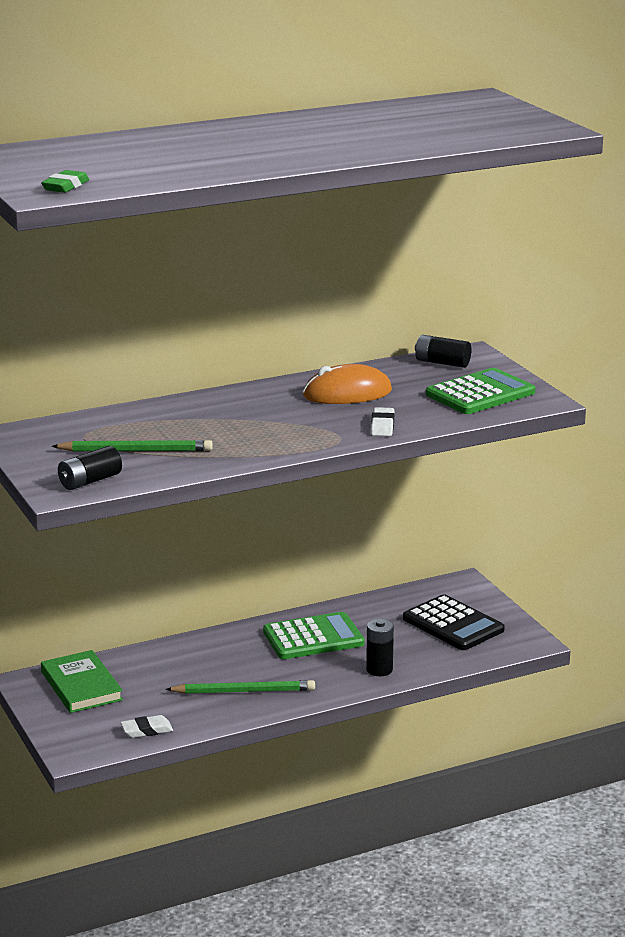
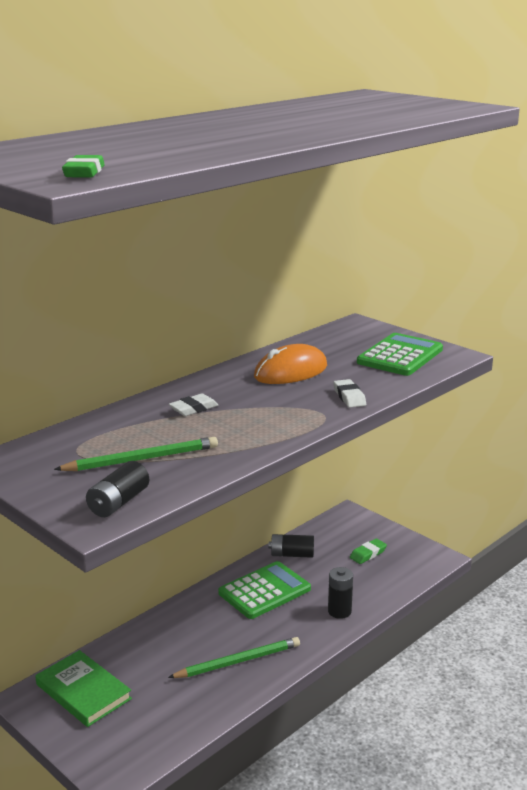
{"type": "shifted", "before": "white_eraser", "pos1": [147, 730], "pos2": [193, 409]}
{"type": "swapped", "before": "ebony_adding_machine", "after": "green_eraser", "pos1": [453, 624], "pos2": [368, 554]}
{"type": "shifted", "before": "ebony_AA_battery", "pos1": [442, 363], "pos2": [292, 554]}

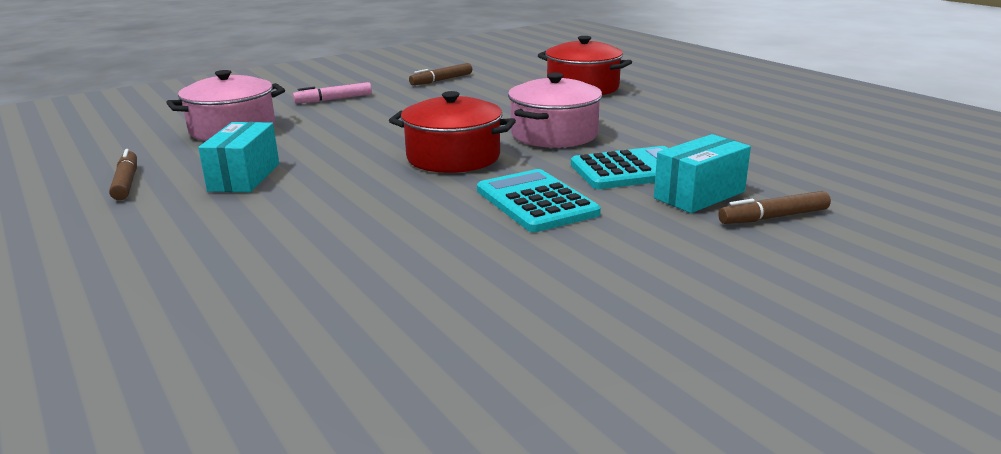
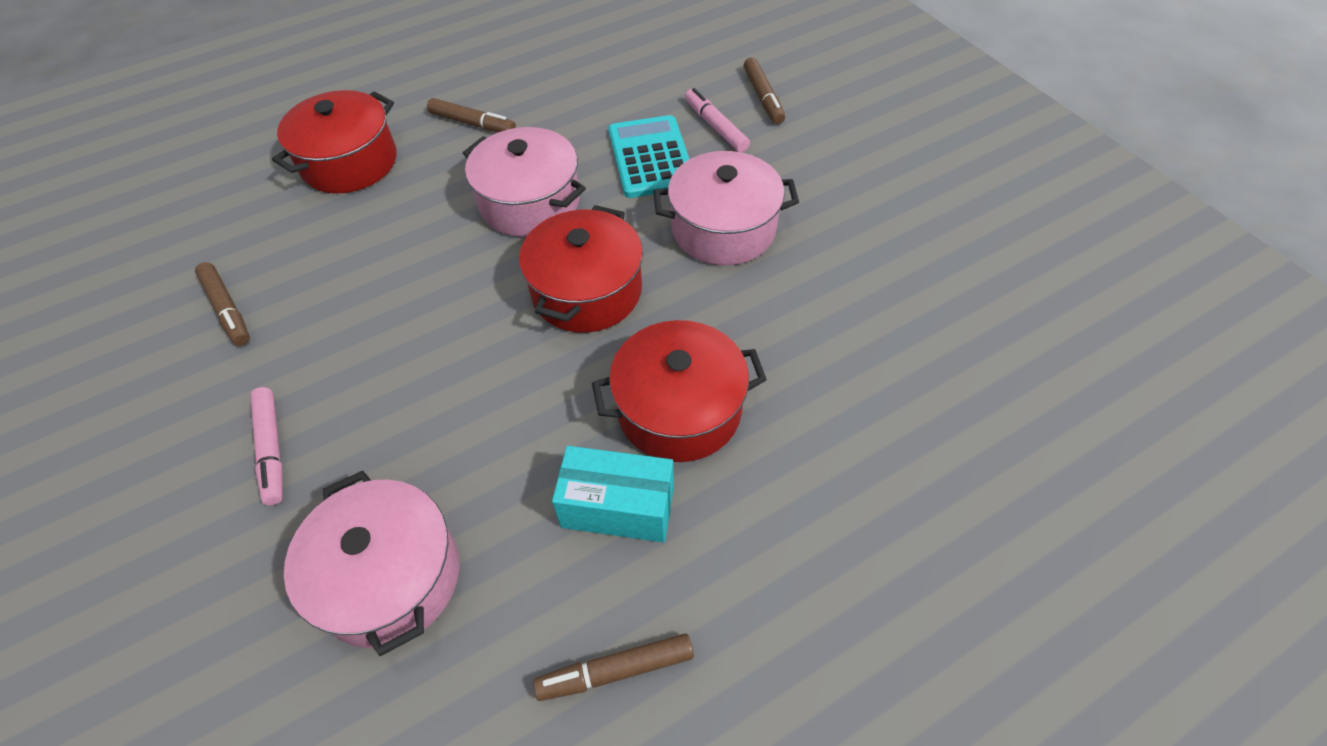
{"type": "swapped", "before": "turquoise_adding_machine", "after": "pink_stockpot", "pos1": [536, 202], "pos2": [723, 229]}
{"type": "swapped", "before": "turquoise_package", "after": "pink_felt_pen", "pos1": [699, 195], "pos2": [715, 126]}
{"type": "new", "after": "russet_felt_pen", "pos2": [472, 123]}
{"type": "new", "after": "red_stockpot", "pos2": [679, 409]}

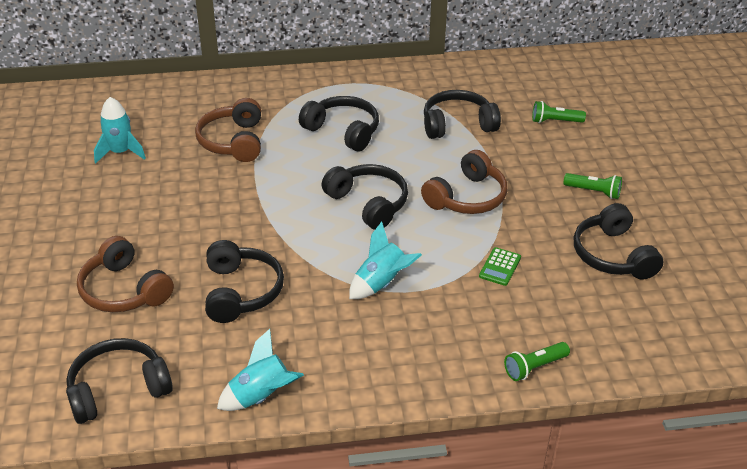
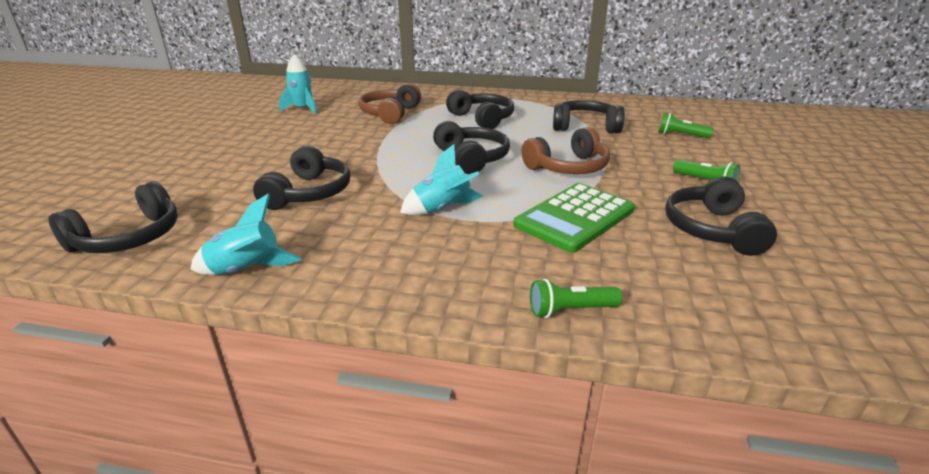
{"type": "rotated", "before": "ebony_headphones", "pos1": [118, 390], "pos2": [128, 238], "turn": 135}
{"type": "gone", "before": "russet_headphones", "pos1": [124, 290]}
{"type": "scaled", "before": "green_adding_machine", "pos1": [500, 267], "pos2": [575, 218], "scale": 2.2}

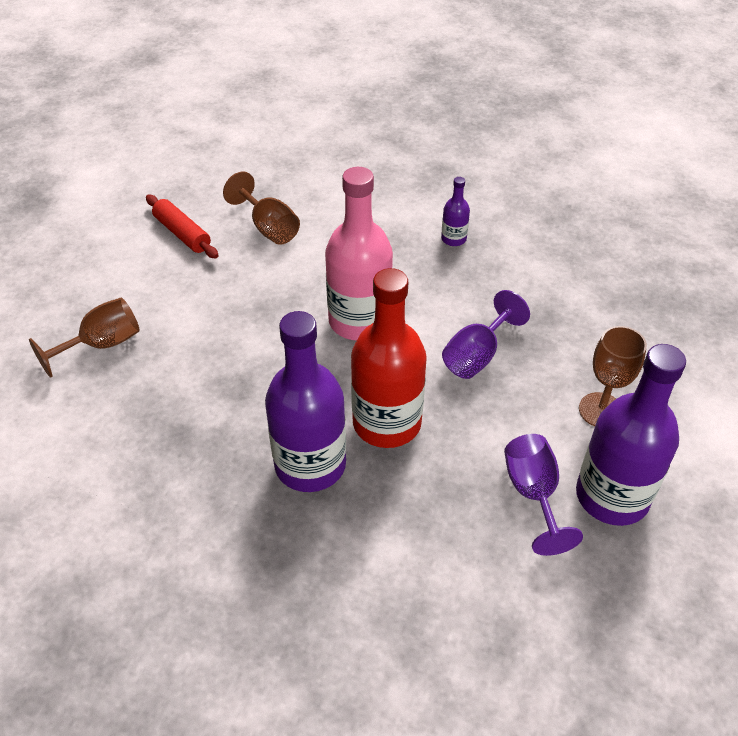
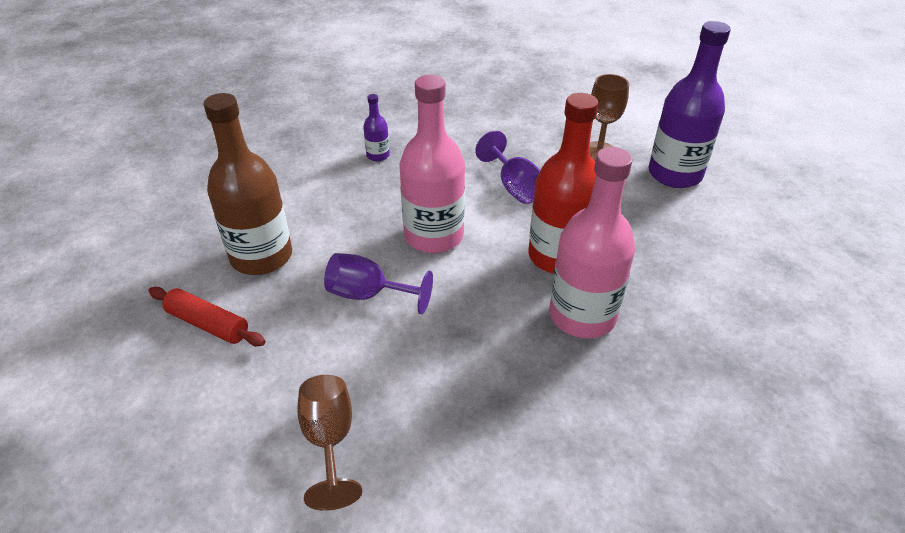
{"type": "rotated", "before": "red_pastry_roller", "pos1": [182, 234], "pos2": [208, 324], "turn": 45}
{"type": "swapped", "before": "russet_wine_glass", "after": "russet_bottle", "pos1": [269, 228], "pos2": [261, 256]}
{"type": "repainted", "before": "royal_purple_bottle", "after": "pink_bottle", "pos1": [310, 465], "pos2": [582, 315]}
{"type": "shifted", "before": "royal_purple_wine_glass", "pos1": [533, 494], "pos2": [369, 295]}

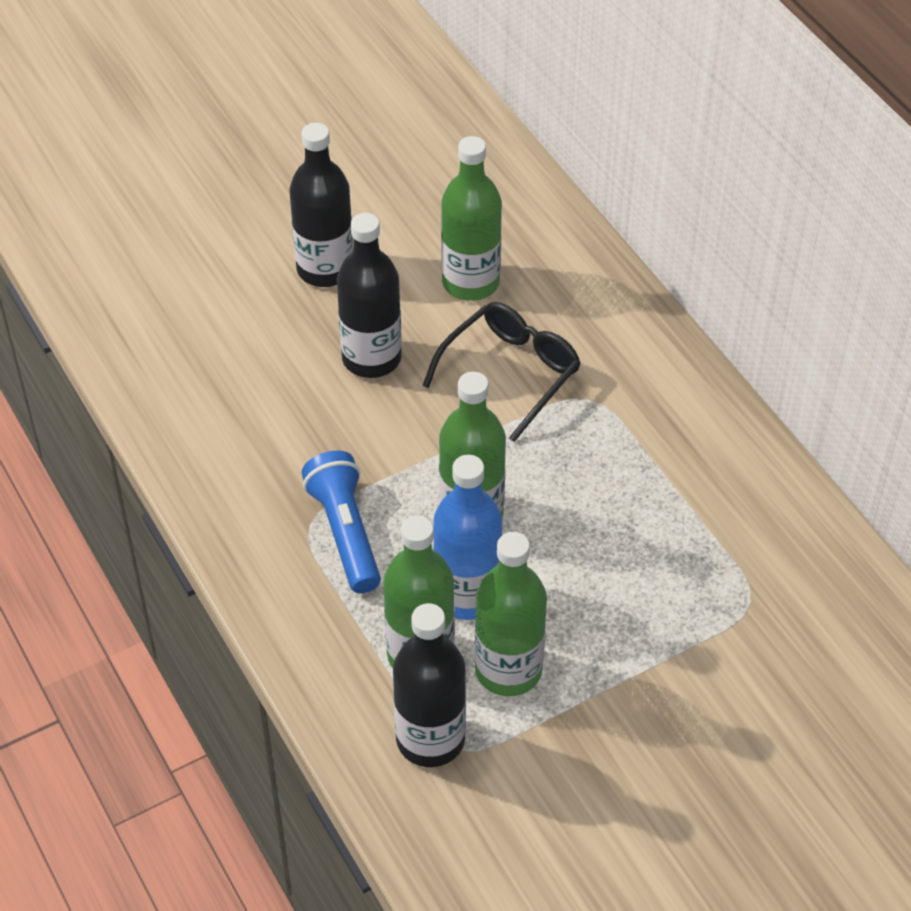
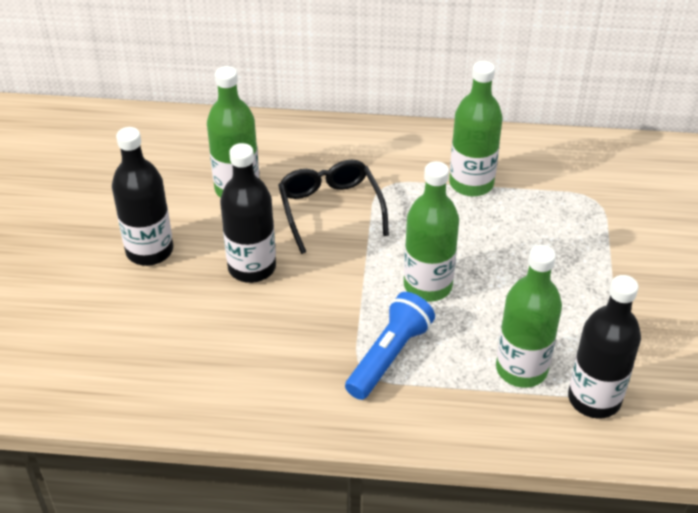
{"type": "rotated", "before": "royal_blue_pocket_torch", "pos1": [345, 533], "pos2": [389, 356], "turn": 105}
{"type": "gone", "before": "royal_blue_bottle", "pos1": [467, 595]}
{"type": "shifted", "before": "green_bottle", "pos1": [508, 670], "pos2": [471, 183]}

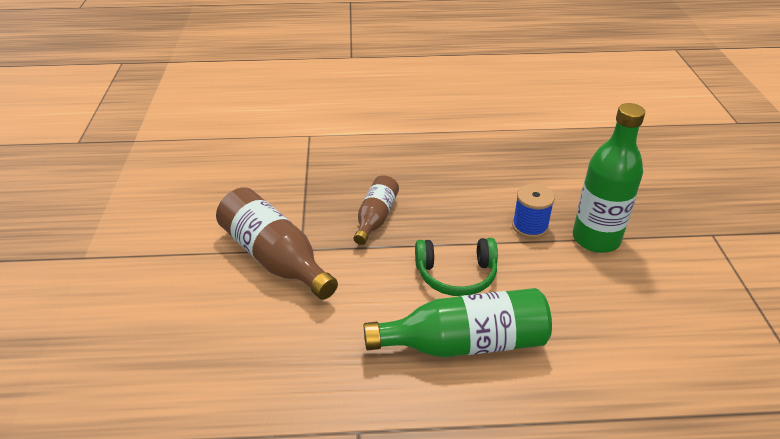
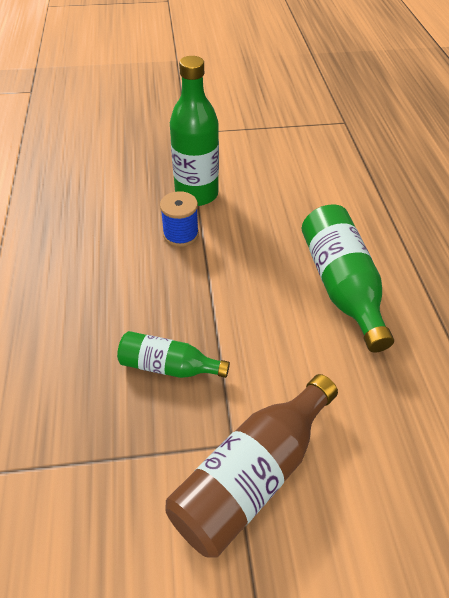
{"type": "repainted", "before": "russet_bottle", "after": "green_bottle", "pos1": [375, 218], "pos2": [168, 366]}
{"type": "gone", "before": "green_headphones", "pos1": [456, 275]}

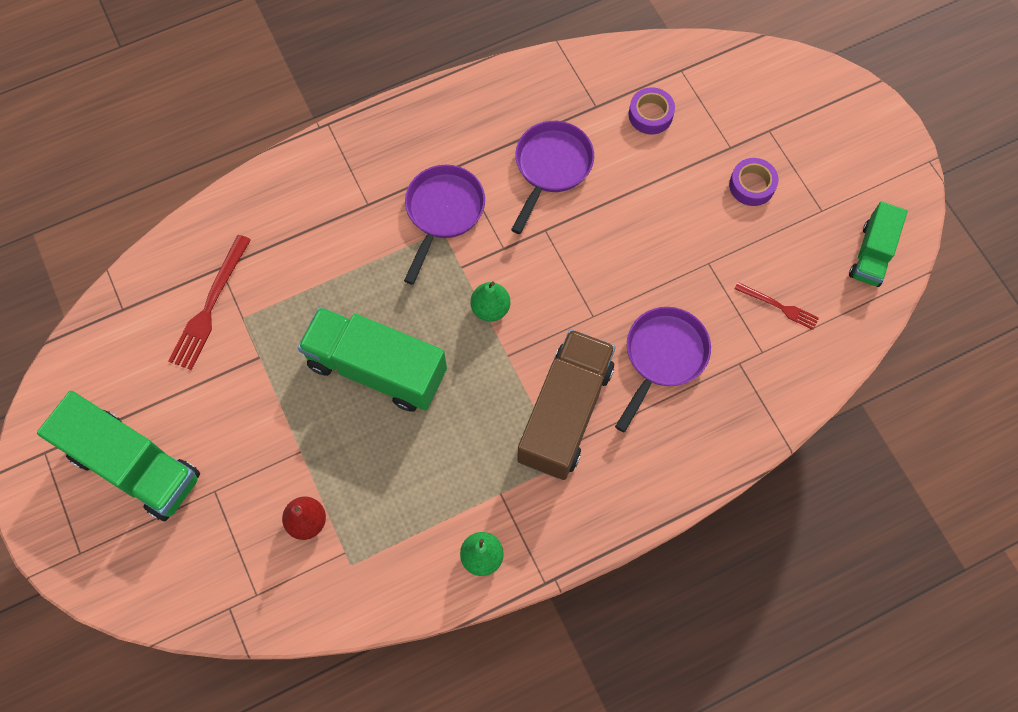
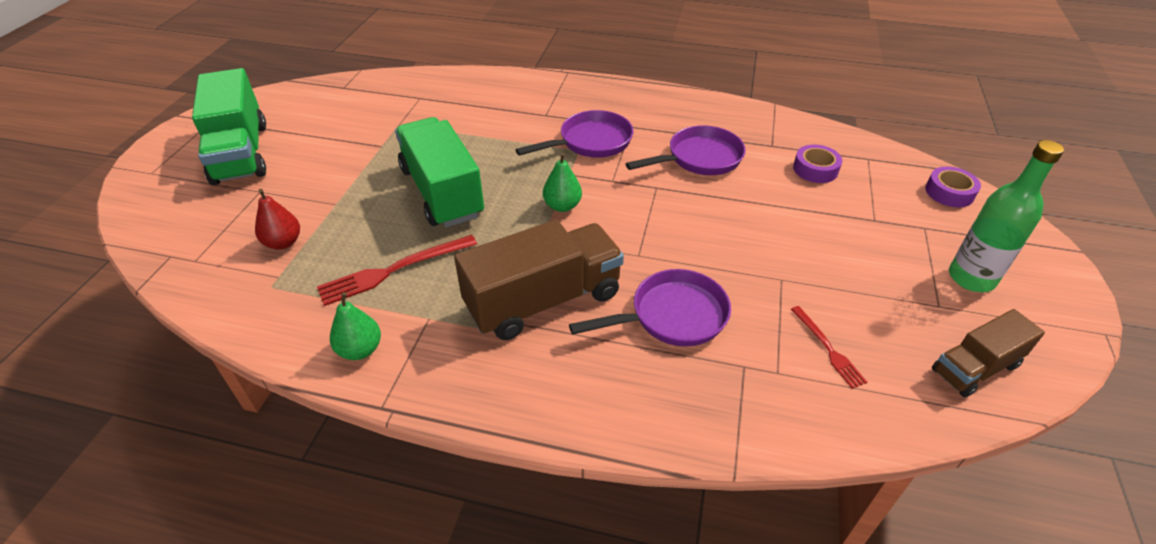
{"type": "shifted", "before": "red_dinner_fork", "pos1": [210, 306], "pos2": [394, 270]}
{"type": "shifted", "before": "royal_purple_sticky_tape", "pos1": [751, 185], "pos2": [949, 192]}
{"type": "repainted", "before": "green_toy_truck", "after": "russet_toy_truck", "pos1": [871, 254], "pos2": [975, 368]}
{"type": "new", "after": "green_bottle", "pos2": [971, 278]}

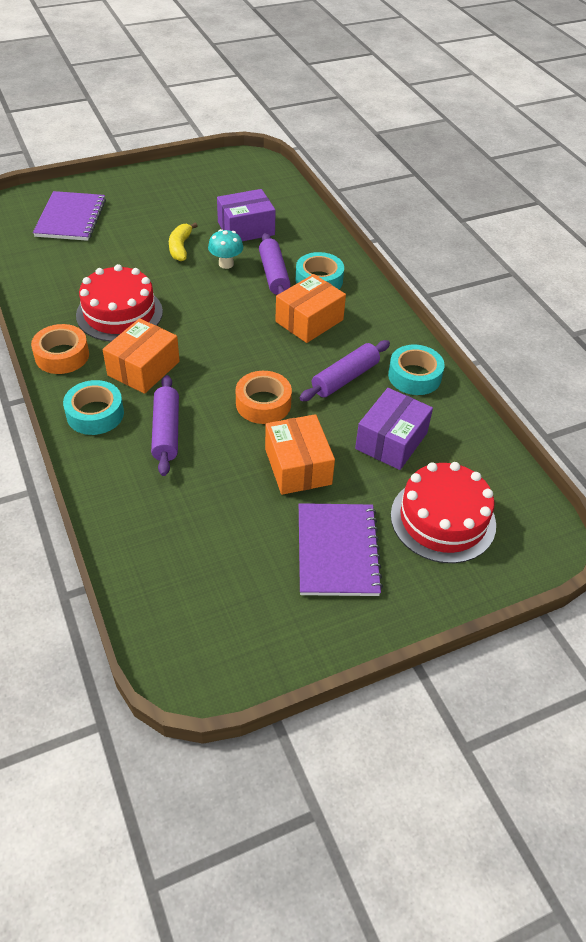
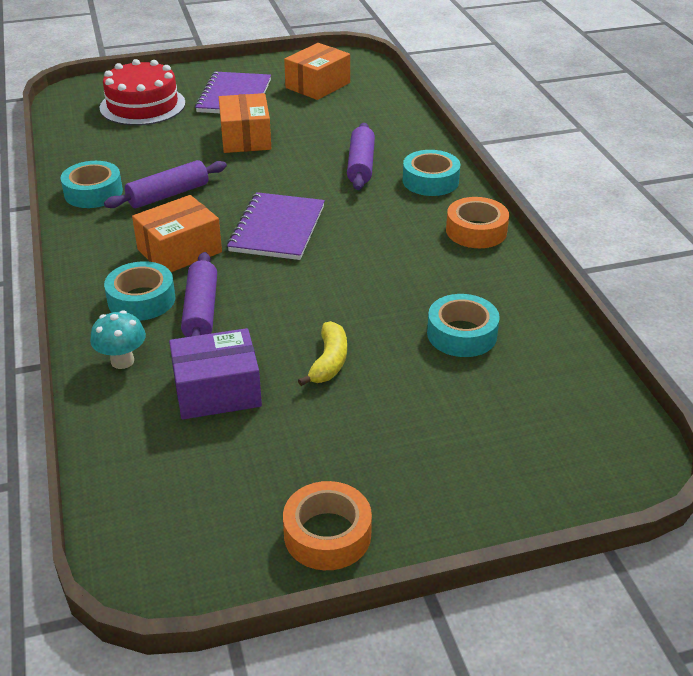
{"type": "shifted", "before": "royal_purple_notepad", "pos1": [71, 218], "pos2": [277, 228]}
{"type": "gone", "before": "red_cake", "pos1": [119, 313]}
{"type": "shifted", "before": "bright_orange_package", "pos1": [143, 368], "pos2": [318, 85]}
{"type": "shifted", "before": "turquoise_fungus", "pos1": [226, 264], "pos2": [122, 361]}
{"type": "shifted", "before": "bright_orange_sticky_tape", "pos1": [263, 404], "pos2": [327, 534]}
{"type": "gone", "before": "royal_purple_package", "pos1": [391, 441]}
{"type": "new", "after": "turquoise_sticky_tape", "pos2": [462, 334]}

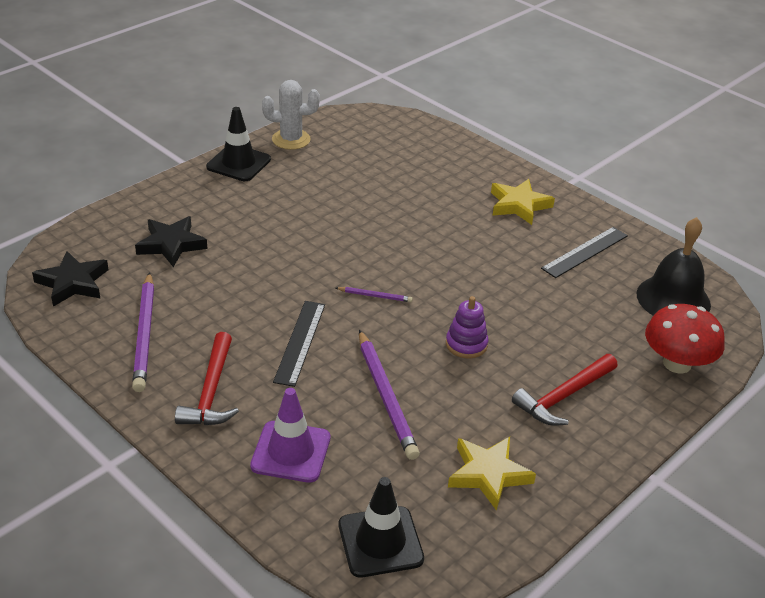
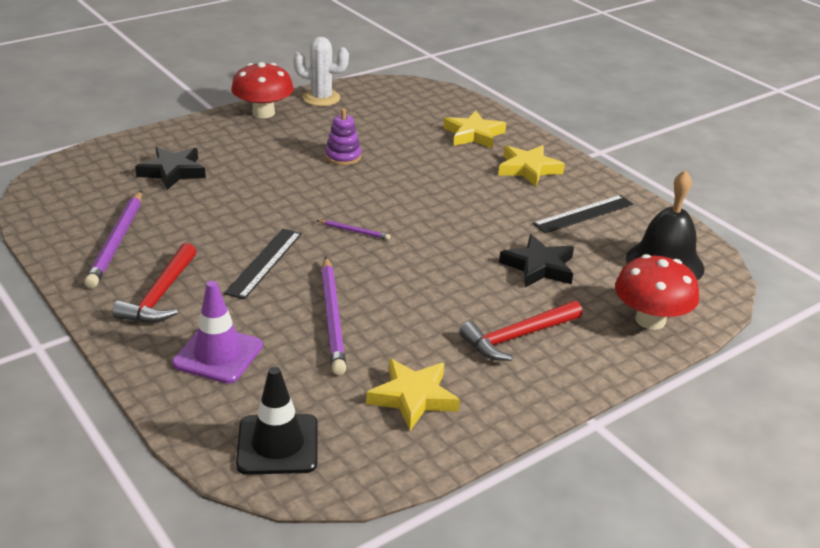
{"type": "shifted", "before": "ebony_five-pointed_star", "pos1": [73, 283], "pos2": [539, 267]}
{"type": "swapped", "before": "ebony_road_cone", "after": "red_fungus", "pos1": [238, 163], "pos2": [263, 113]}
{"type": "shifted", "before": "royal_purple_stacking_rings", "pos1": [466, 344], "pos2": [343, 157]}
{"type": "new", "after": "golden_five-pointed_star", "pos2": [474, 134]}

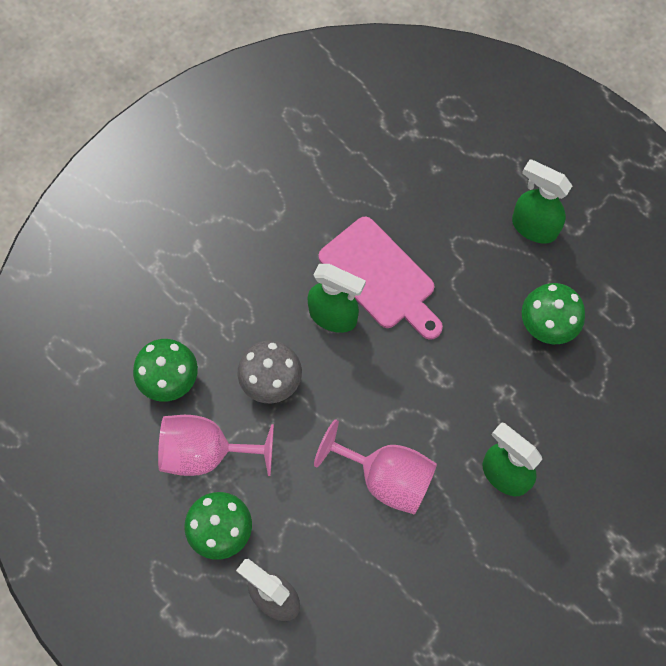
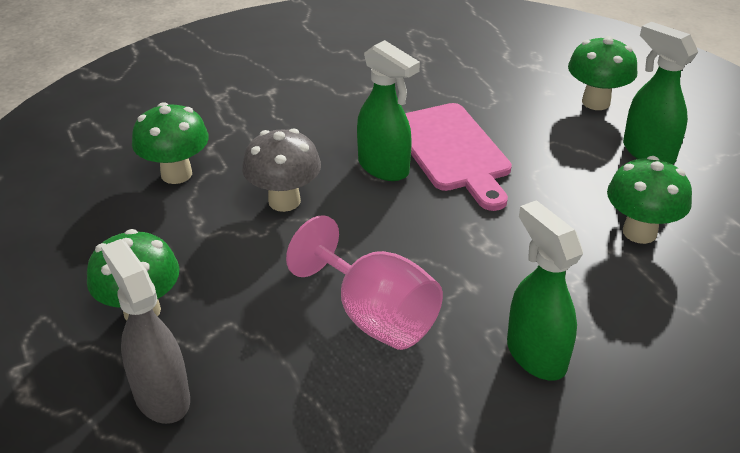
{"type": "gone", "before": "pink_wine_glass", "pos1": [206, 452]}
{"type": "new", "after": "green_fungus", "pos2": [596, 102]}

